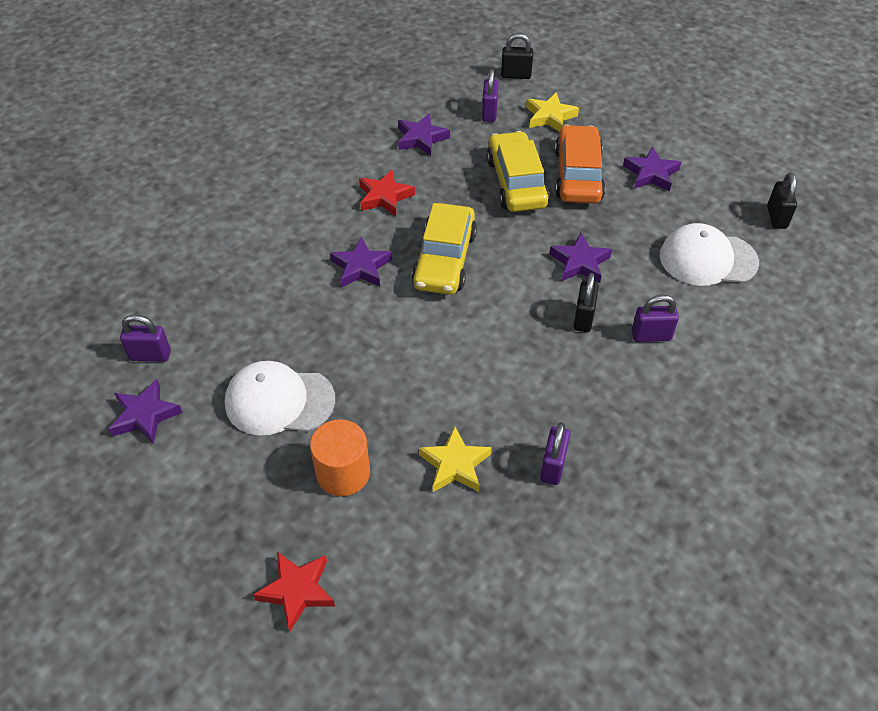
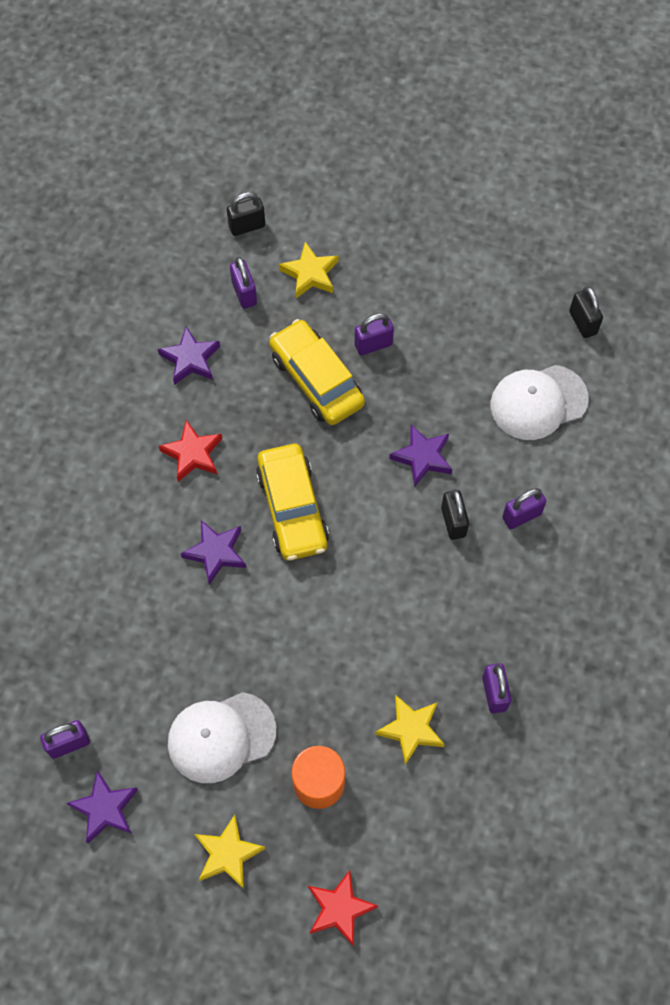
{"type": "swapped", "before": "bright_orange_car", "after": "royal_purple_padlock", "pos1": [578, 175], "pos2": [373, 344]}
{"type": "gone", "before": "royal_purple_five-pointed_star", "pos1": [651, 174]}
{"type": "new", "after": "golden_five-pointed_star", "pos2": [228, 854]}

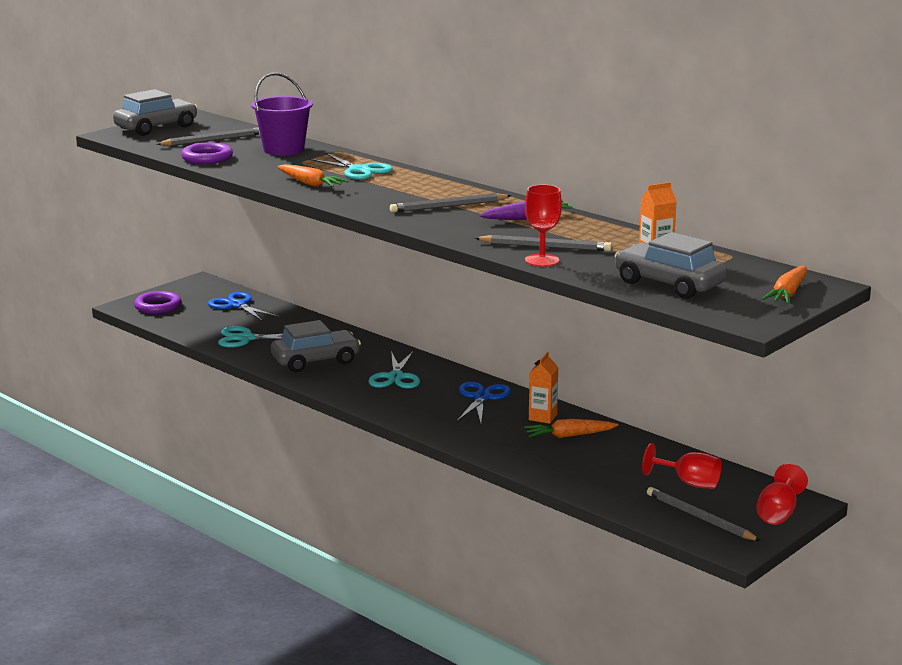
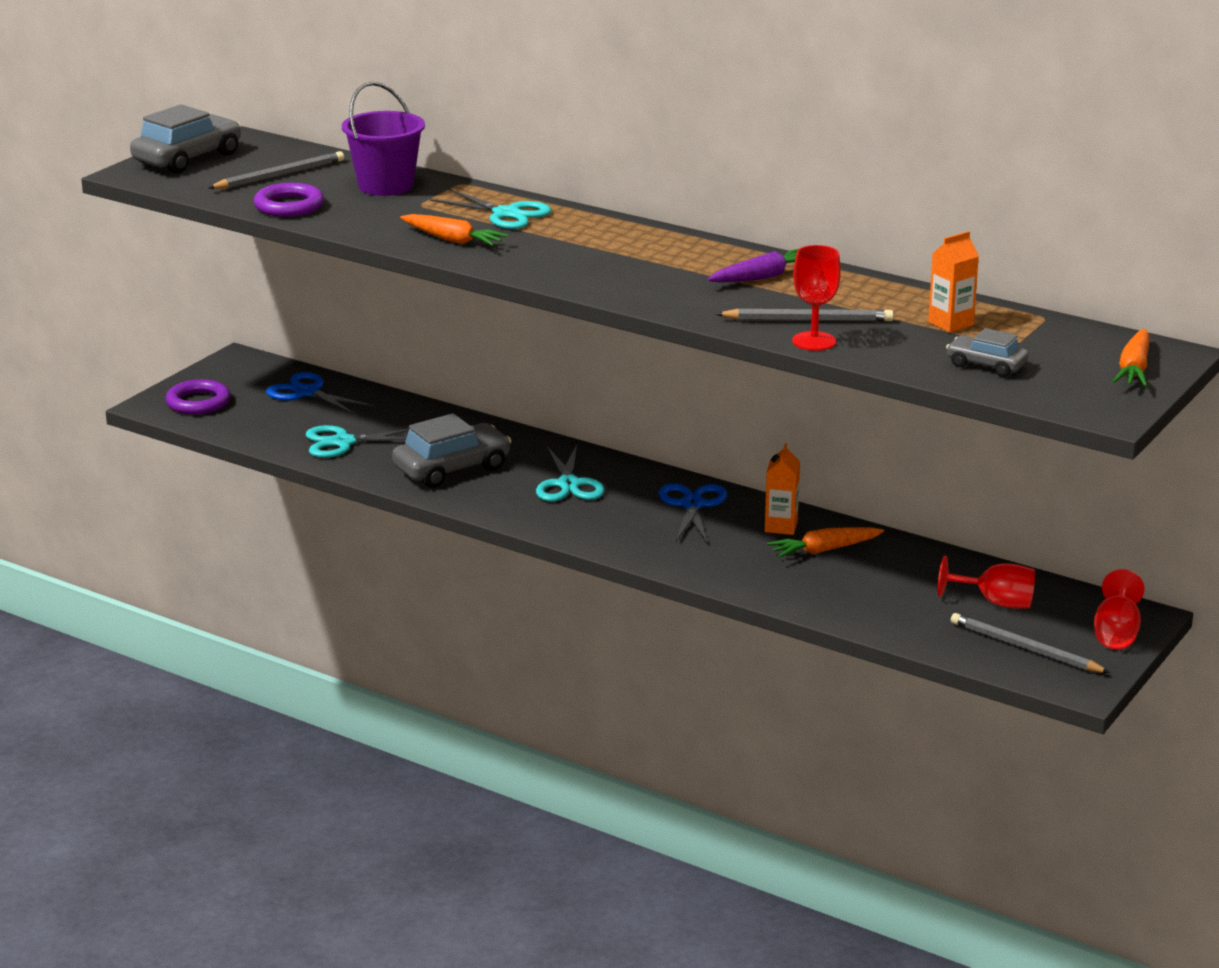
{"type": "gone", "before": "gray_wooden_pencil", "pos1": [448, 206]}
{"type": "scaled", "before": "gray_car", "pos1": [669, 284], "pos2": [986, 365], "scale": 0.57}

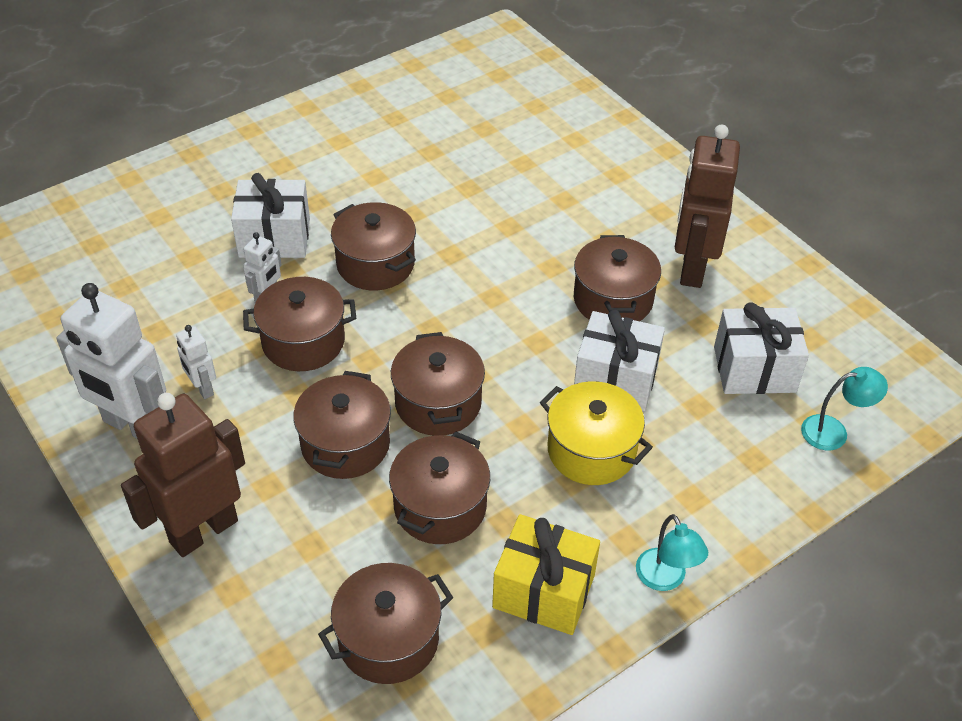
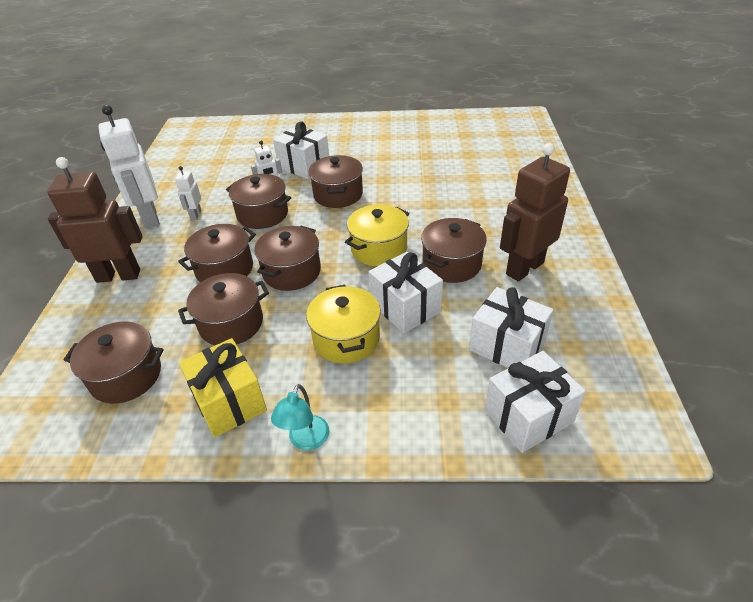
{"type": "swapped", "before": "turquoise_lamp", "after": "white_present", "pos1": [834, 431], "pos2": [528, 416]}
{"type": "new", "after": "golden_stockpot", "pos2": [379, 249]}

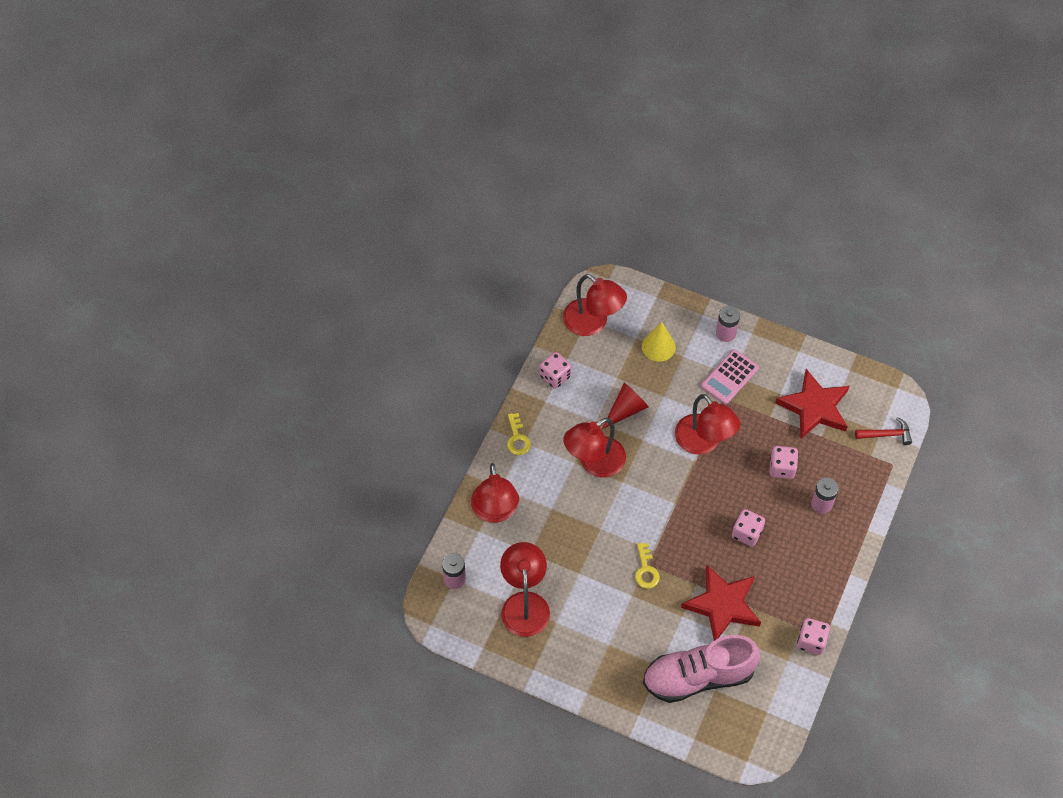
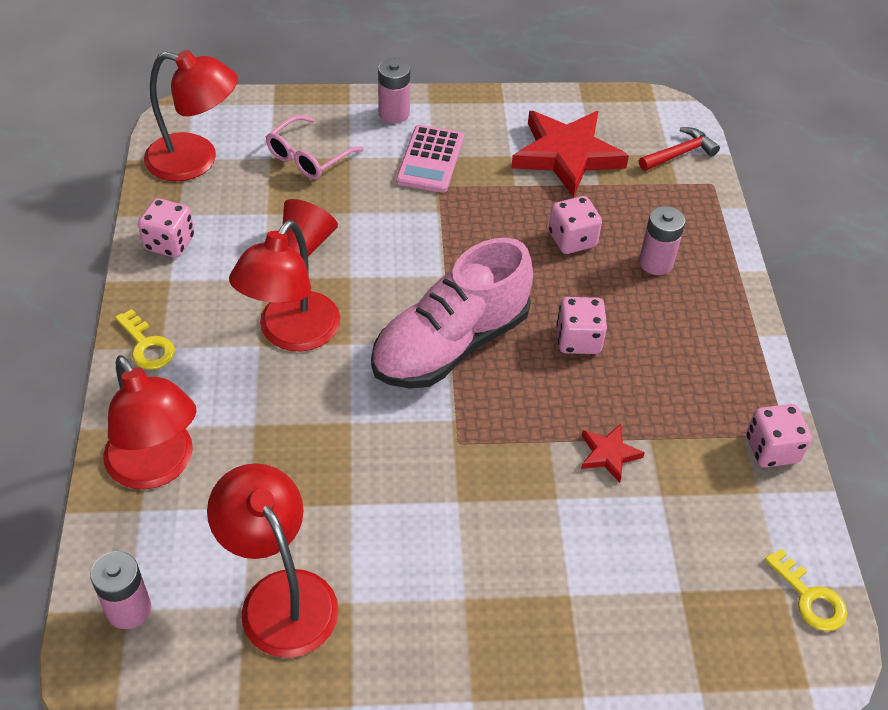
{"type": "shifted", "before": "golden_key", "pos1": [646, 570], "pos2": [810, 598]}
{"type": "swapped", "before": "golden_cone", "after": "pink_glasses", "pos1": [658, 346], "pos2": [308, 157]}
{"type": "shifted", "before": "pink_shoe", "pos1": [698, 677], "pos2": [451, 345]}
{"type": "gone", "before": "red_lamp", "pos1": [703, 442]}
{"type": "scaled", "before": "red_five-pointed_star", "pos1": [723, 605], "pos2": [609, 454], "scale": 0.46}

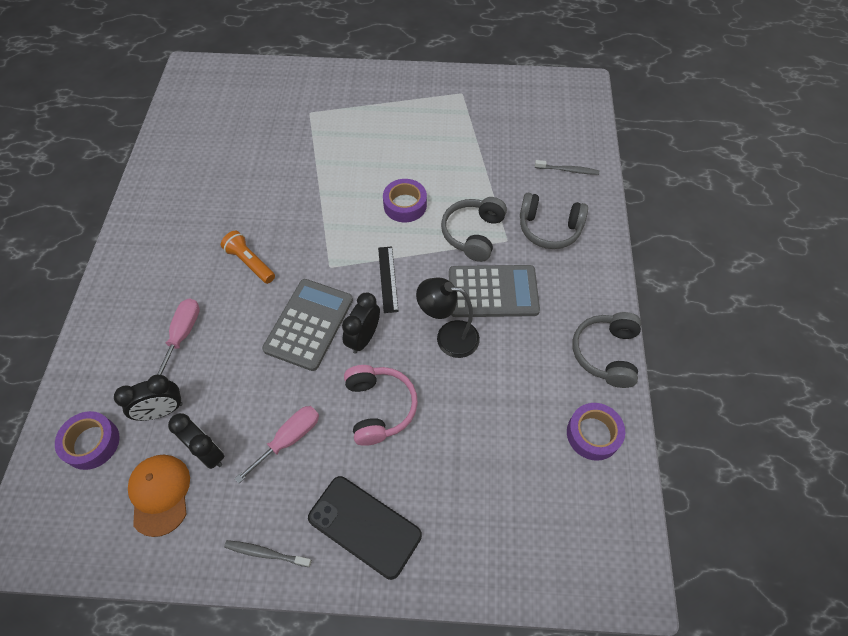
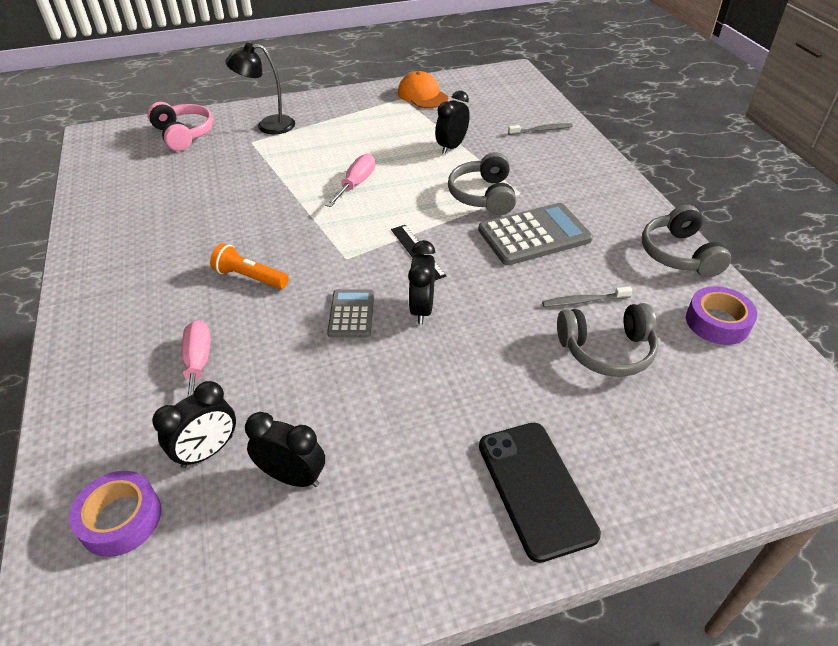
{"type": "shifted", "before": "bright_orange_baseball_cap", "pos1": [160, 494], "pos2": [422, 95]}
{"type": "shifted", "before": "gray_tooth_brush", "pos1": [266, 553], "pos2": [584, 301]}
{"type": "shifted", "before": "pink_flat_screwdriver", "pos1": [289, 439], "pos2": [356, 184]}
{"type": "scaled", "before": "gray_adding_machine", "pos1": [309, 324], "pos2": [351, 314], "scale": 0.58}
{"type": "rotated", "before": "ebony_smartphone", "pos1": [364, 526], "pos2": [535, 488], "turn": 60}
{"type": "shifted", "before": "pink_headphones", "pos1": [379, 407], "pos2": [184, 134]}
{"type": "gone", "before": "royal_purple_sticky_tape", "pos1": [405, 205]}
{"type": "shifted", "before": "ebony_lamp", "pos1": [448, 337], "pos2": [268, 126]}
{"type": "shifted", "before": "gray_headphones", "pos1": [549, 228], "pos2": [606, 350]}
{"type": "new", "after": "ebony_bedside_clock", "pos2": [451, 147]}

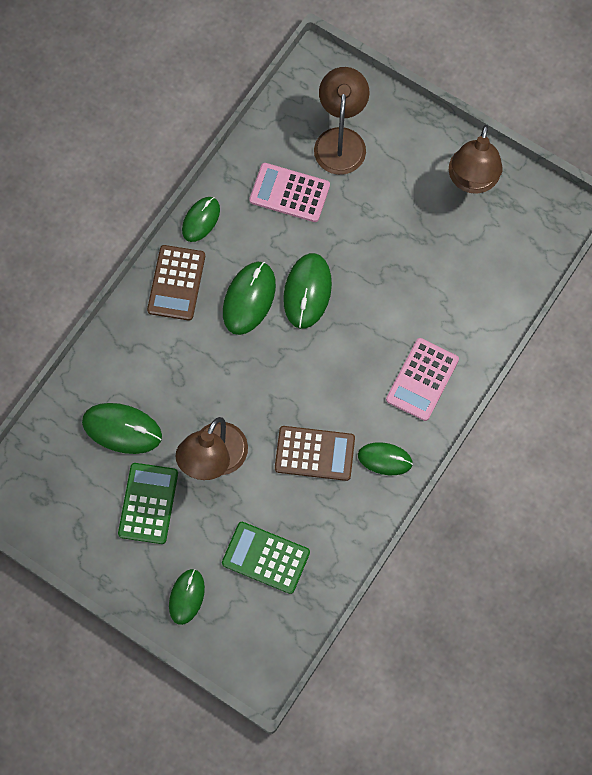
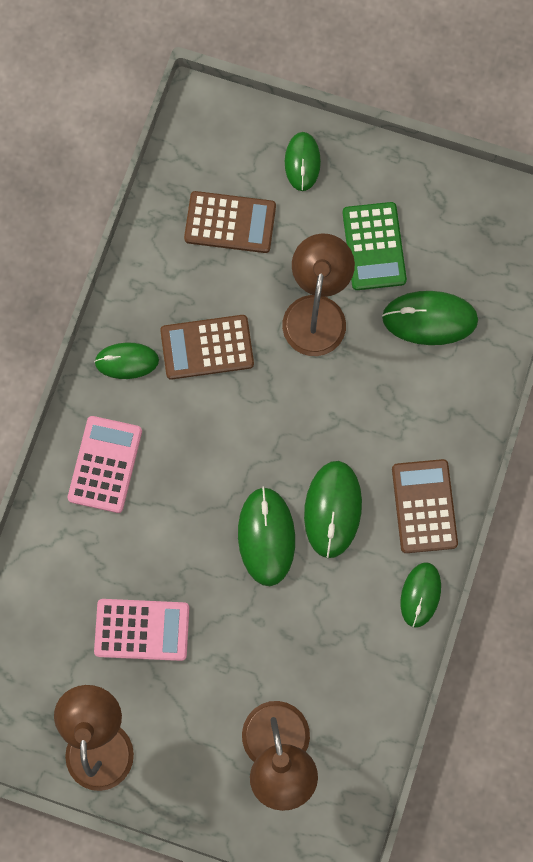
{"type": "repainted", "before": "green_adding_machine", "after": "russet_adding_machine", "pos1": [265, 558], "pos2": [230, 222]}
{"type": "shifted", "before": "pink_adding_machine", "pos1": [289, 193], "pos2": [142, 629]}

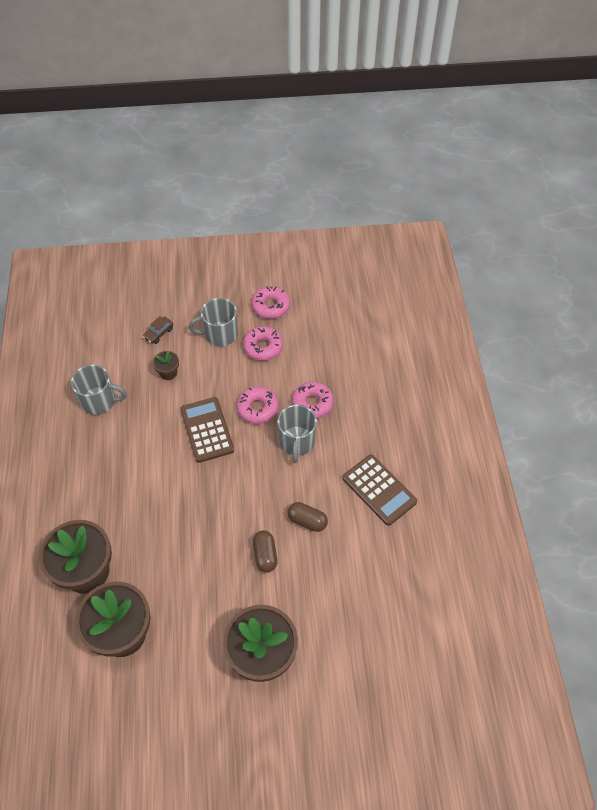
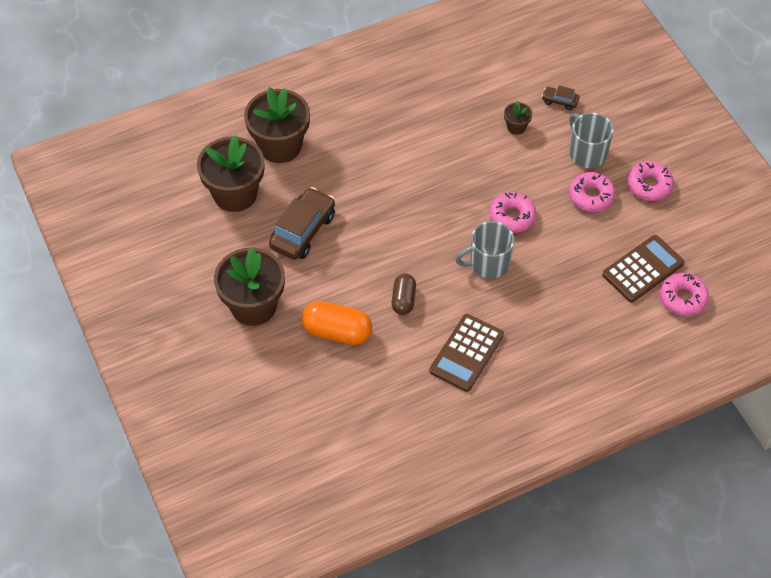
{"type": "gone", "before": "gray_tea_mug", "pos1": [99, 401]}
{"type": "shifted", "before": "russet_adding_machine", "pos1": [207, 430], "pos2": [643, 269]}
{"type": "gone", "before": "russet_pill", "pos1": [265, 555]}
{"type": "shifted", "before": "pink_doughnut", "pos1": [312, 404], "pos2": [682, 298]}
{"type": "new", "after": "russet_car", "pos2": [303, 231]}
{"type": "new", "after": "bright_orange_pill", "pos2": [337, 332]}

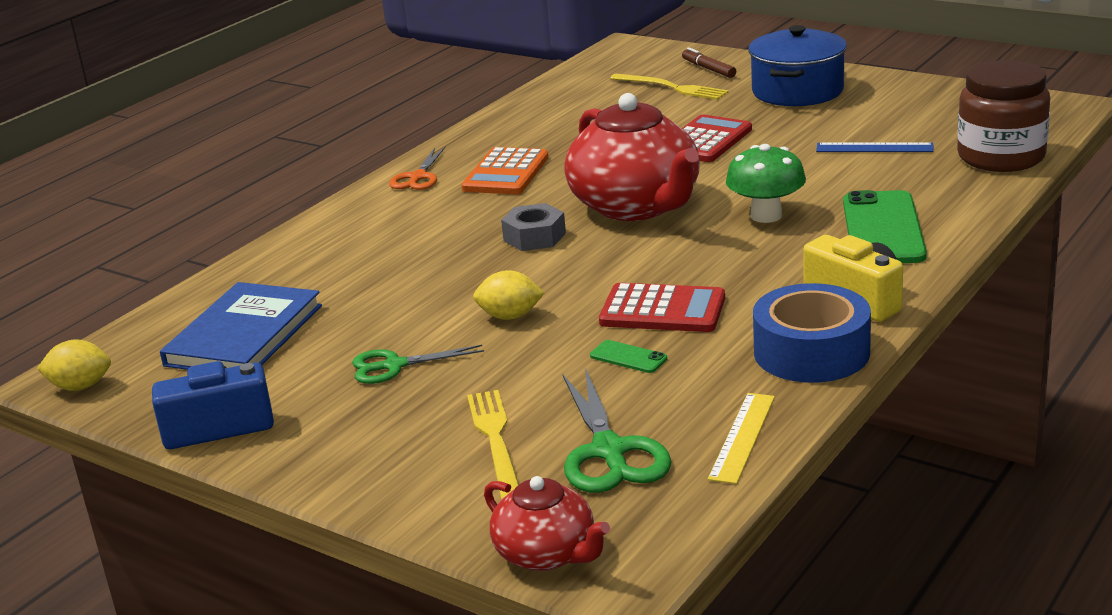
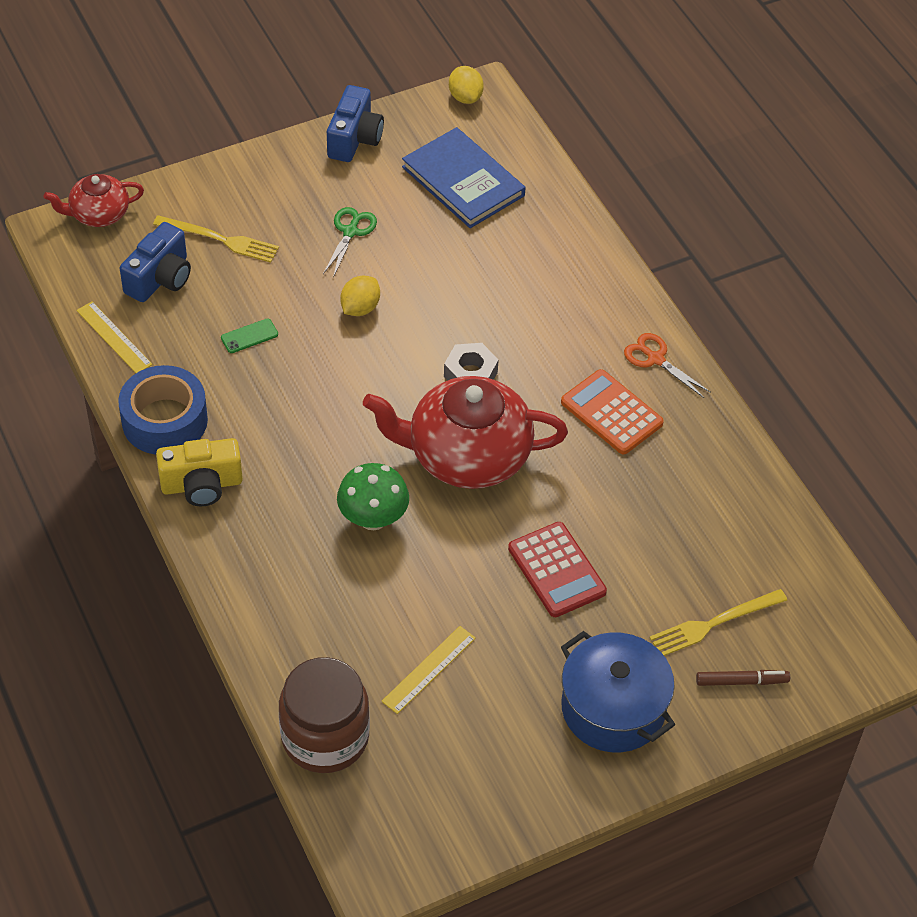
{"type": "rotated", "before": "golden_toy_lemon", "pos1": [80, 386], "pos2": [465, 97], "turn": -45}
{"type": "swapped", "before": "green_shears", "after": "royal_blue_photo_camera", "pos1": [609, 451], "pos2": [160, 278]}
{"type": "gone", "before": "red_adding_machine", "pos1": [662, 310]}
{"type": "repainted", "before": "royal_blue_measuring_stick", "after": "golden_measuring_stick", "pos1": [874, 148], "pos2": [428, 669]}
{"type": "gone", "before": "green_smartphone", "pos1": [883, 229]}

